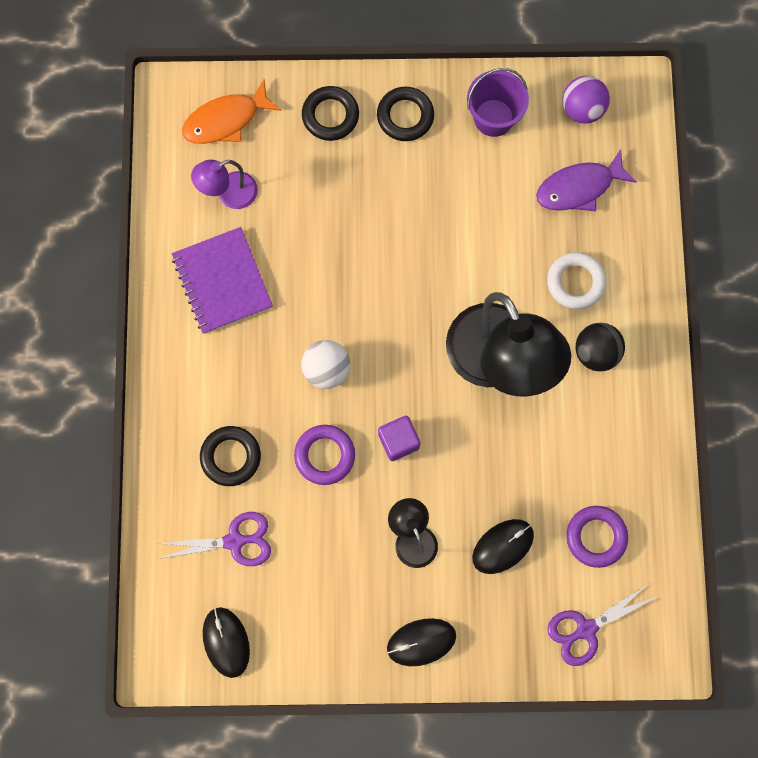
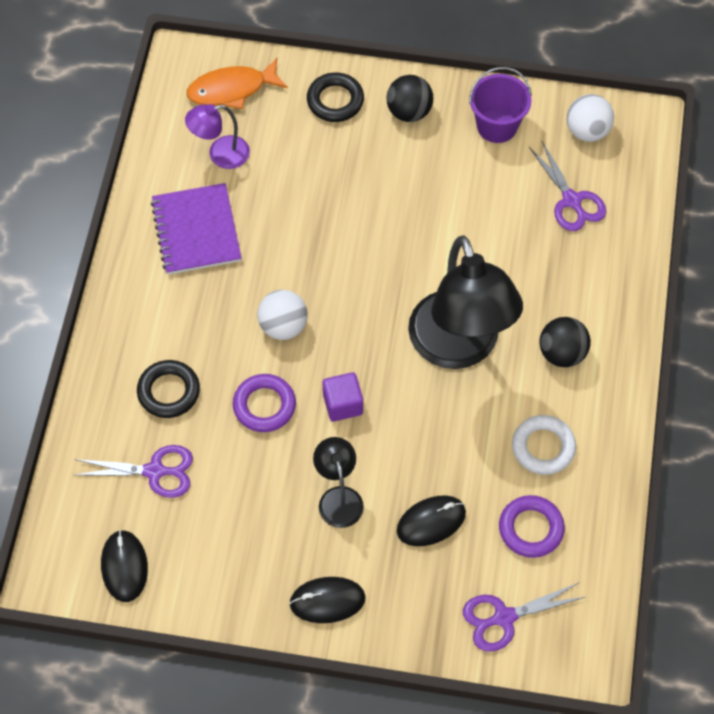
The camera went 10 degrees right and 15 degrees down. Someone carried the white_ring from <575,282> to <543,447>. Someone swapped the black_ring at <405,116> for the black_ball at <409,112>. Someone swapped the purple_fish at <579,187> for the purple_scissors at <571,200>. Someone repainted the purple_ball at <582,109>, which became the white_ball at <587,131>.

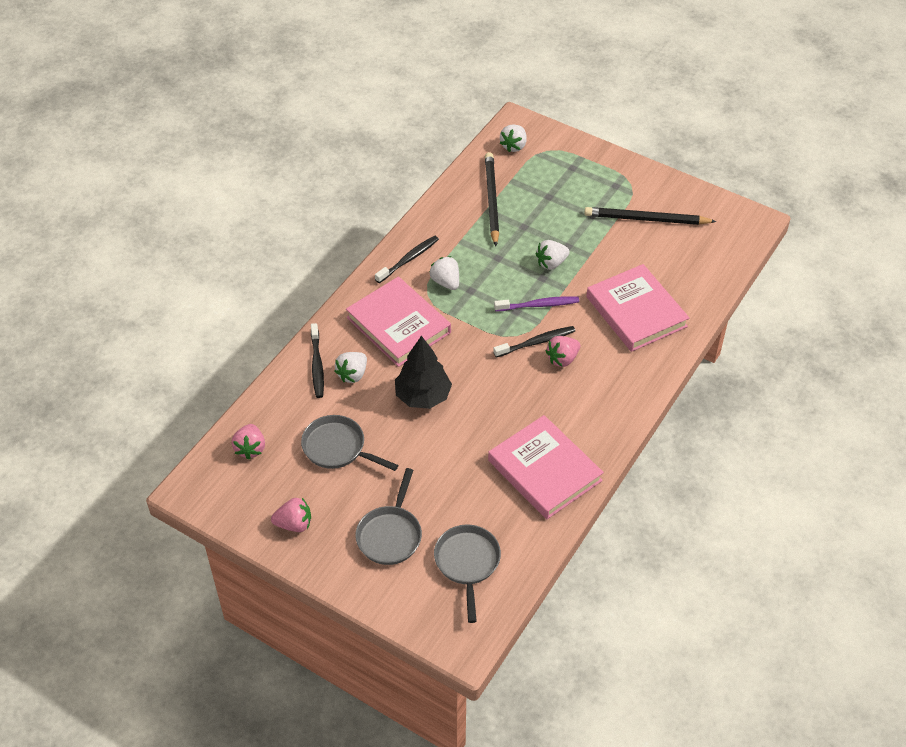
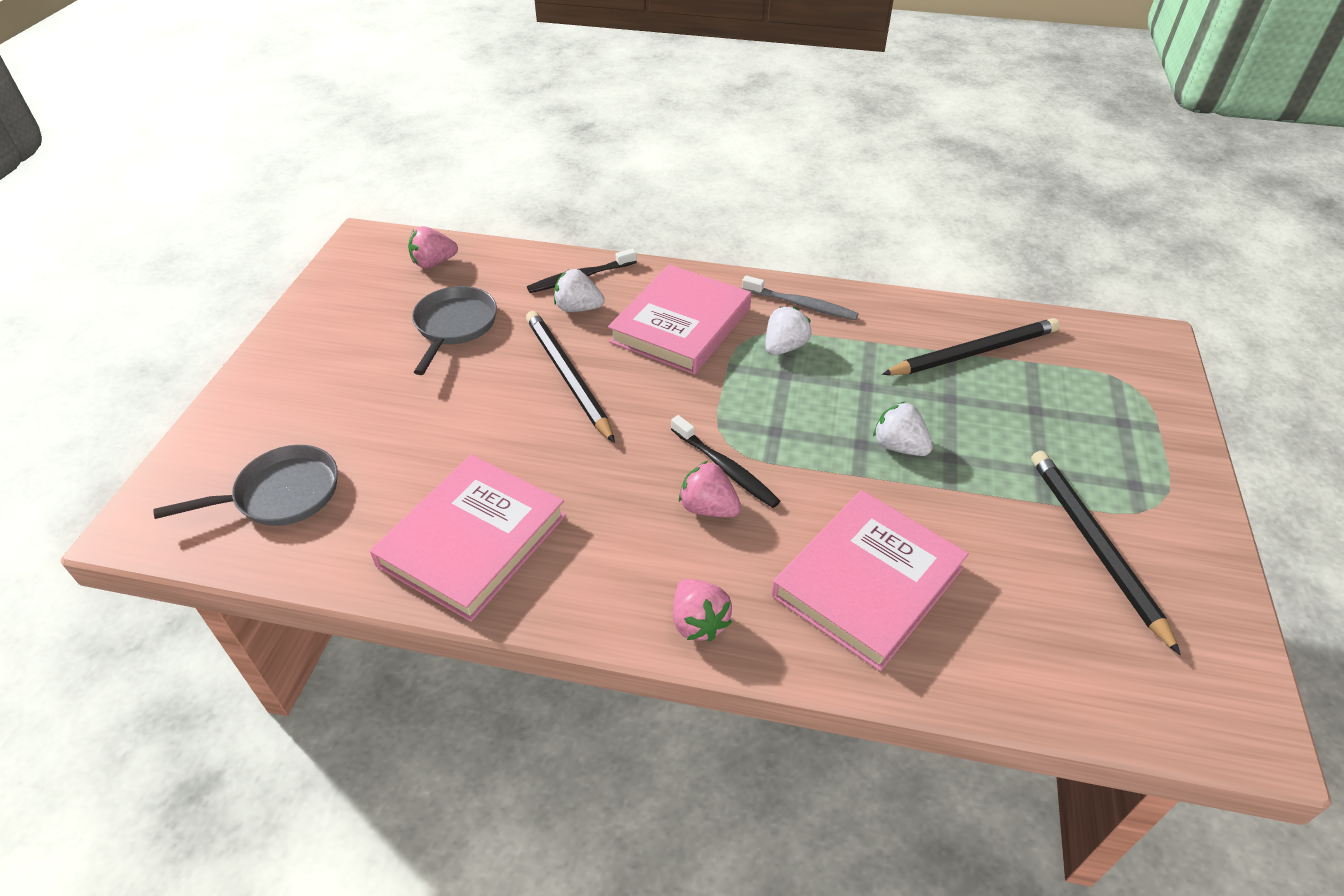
The camera went 70 degrees right and 5 degrees down. Someone took away the grey_pan at <390,535>. Someone took away the purple_toothbrush at <538,305>. Someone took away the white_strawberry at <514,146>. Someone carried the pink_strawberry from <294,524> to <698,622>. Someone swapped the black_tree at <423,396> for the black_pencil at <567,377>. Someone repainted the black_toothbrush at <408,259>, which became the grey_toothbrush at <801,305>.

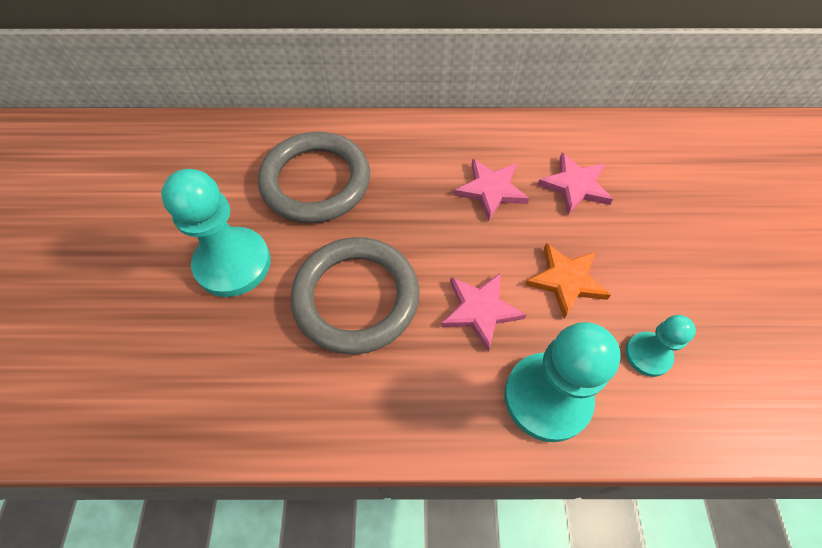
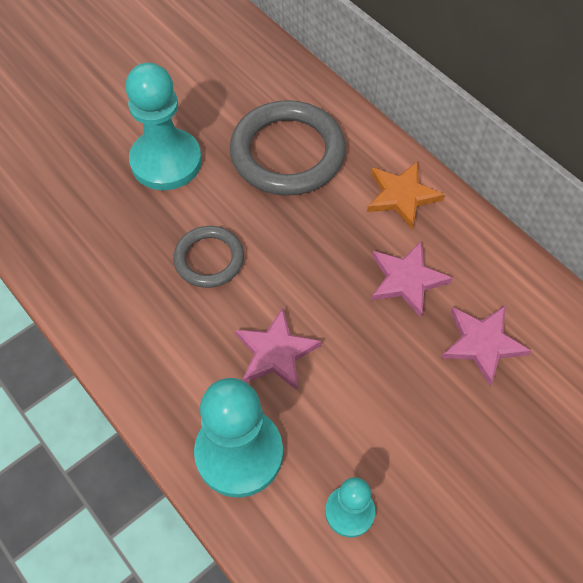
The camera went 50 degrees right and 0 degrees up. Someone carried the orange_star from <566,281> to <401,196>. Someone scaled the grey_ring at <356,297> by 0.56.

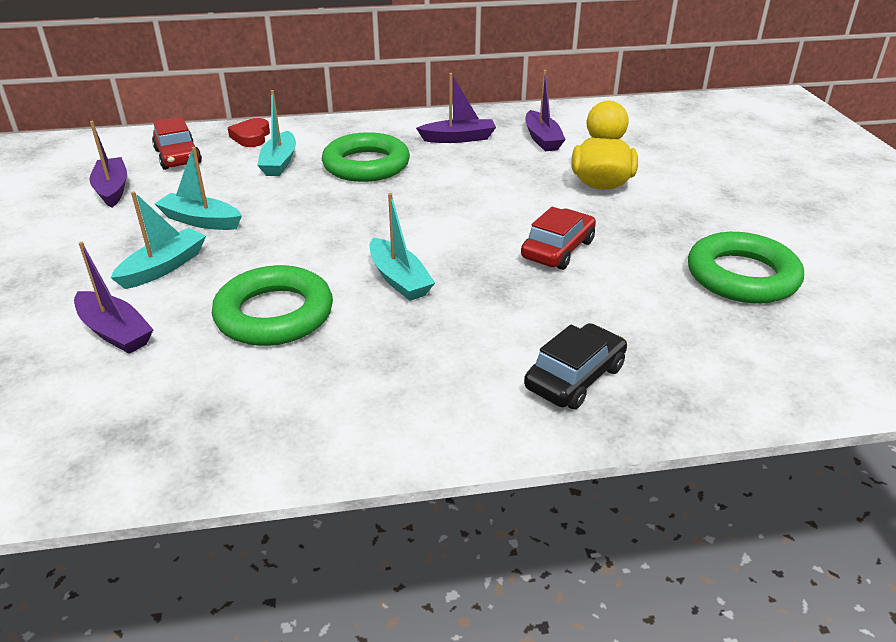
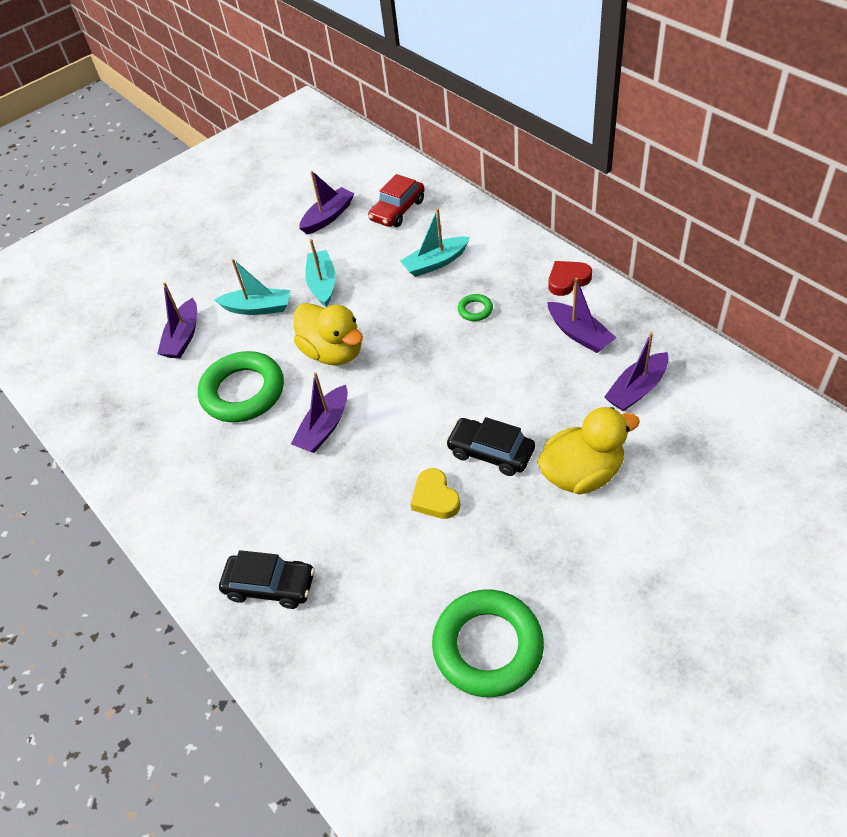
The camera went 65 degrees right and 15 degrees up. Someone put down the yellow_duck at <333,352>. Someone put down the black_car at <490,452>. Someone carried the red_heart from <251,137> to <567,280>. Someone swapped the red_car at <558,249> for the yellow_heart at <435,498>. Someone repainted the turquoise_boat at <399,279>, which became the purple_boat at <324,427>. Someone scaled the green_ring at <366,165> by 0.43.

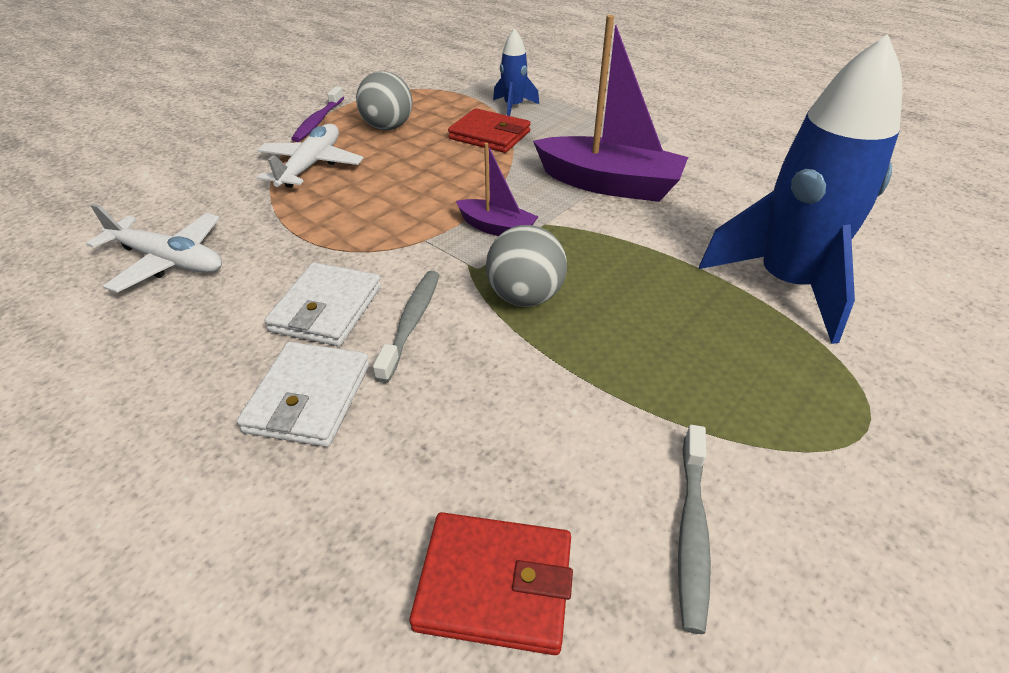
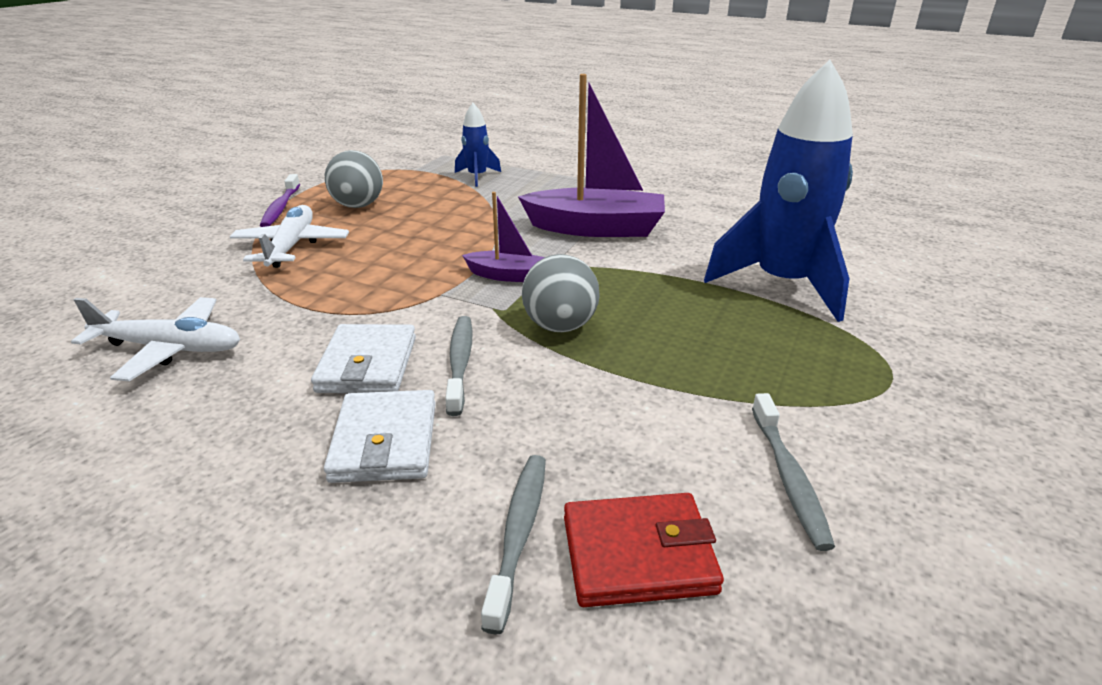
The camera went 15 degrees left and 10 degrees down. Someone took away the red_wallet at <490,135>. Someone put down the grey_toothbrush at <519,533>.

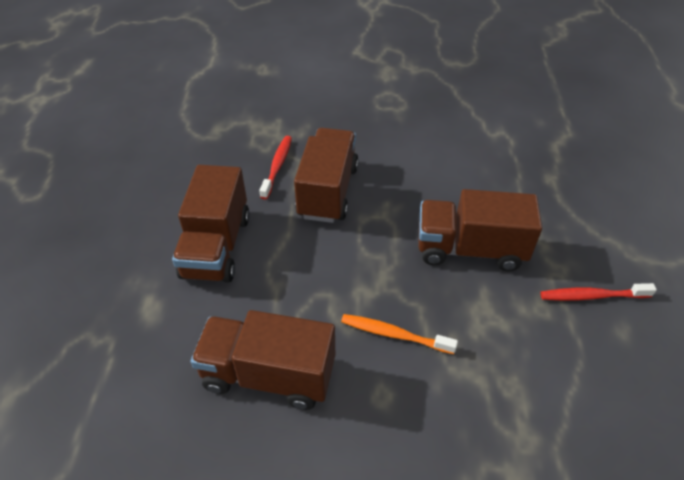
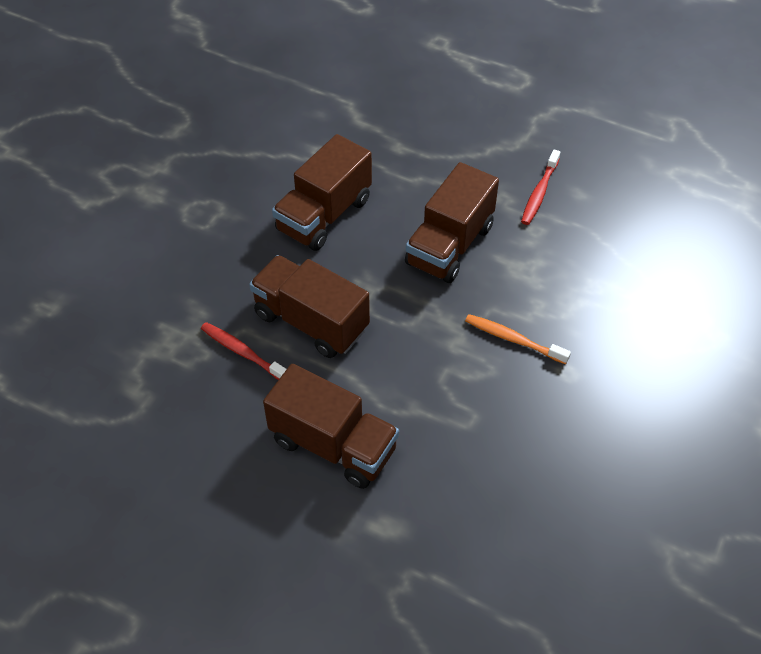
The camera went 65 degrees left and 5 degrees up. Someone carried the brown_truck from <268,375> to <324,215>. Someone rotated the orange_toothbrush at <394,334> by 75 degrees clockwise.

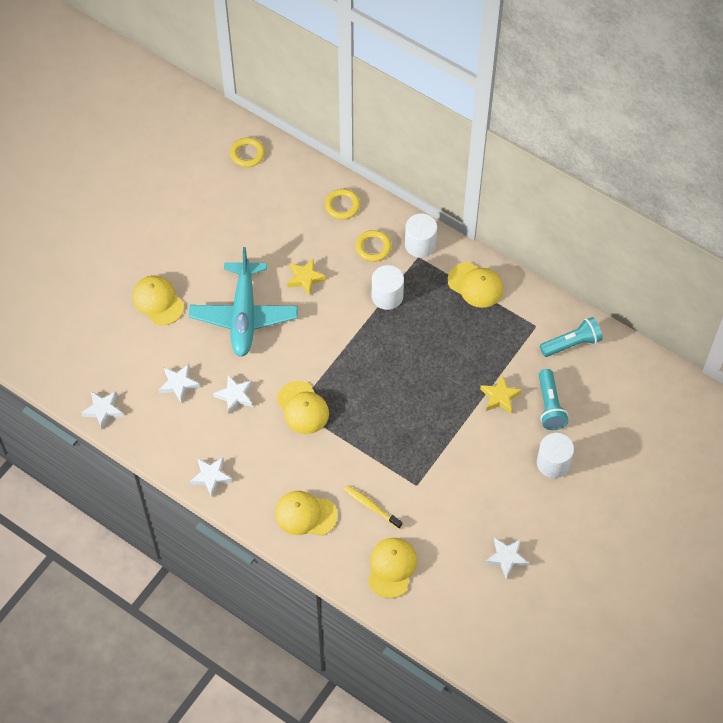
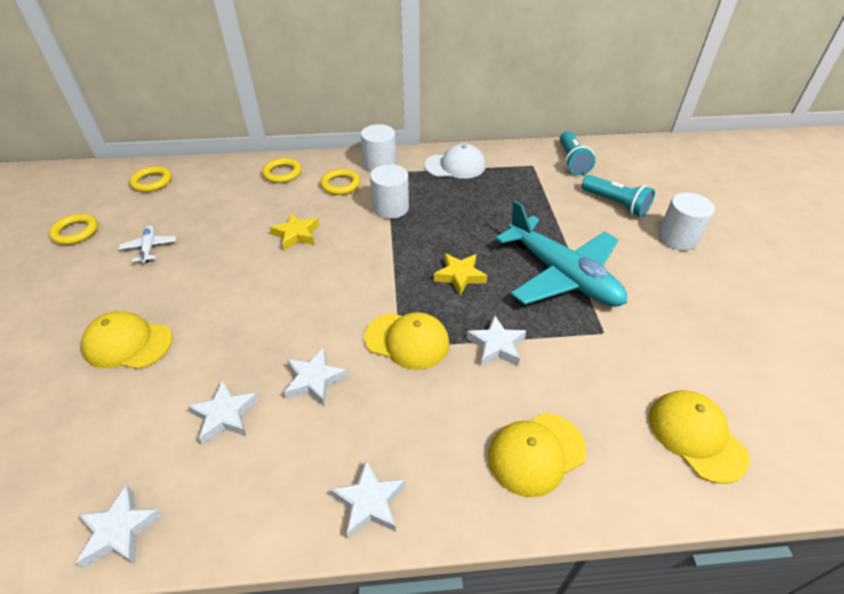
The camera went 40 degrees left and 15 degrees down. Someone took away the yellow_toothbrush at <371,507>. Someone put down the yellow_ring at <76,232>. Someone put down the white_plane at <149,248>. Someone carried the turquoise_plane from <244,315> to <562,275>. Someone carried the yellow_star from <500,397> to <459,276>. Someone carried the white_star from <506,558> to <496,345>. Someone repainted the yellow_cap at <475,285>, which became the white_cap at <455,166>. Someone rotated the turquoise_flashlight at <572,344> by 150 degrees clockwise.

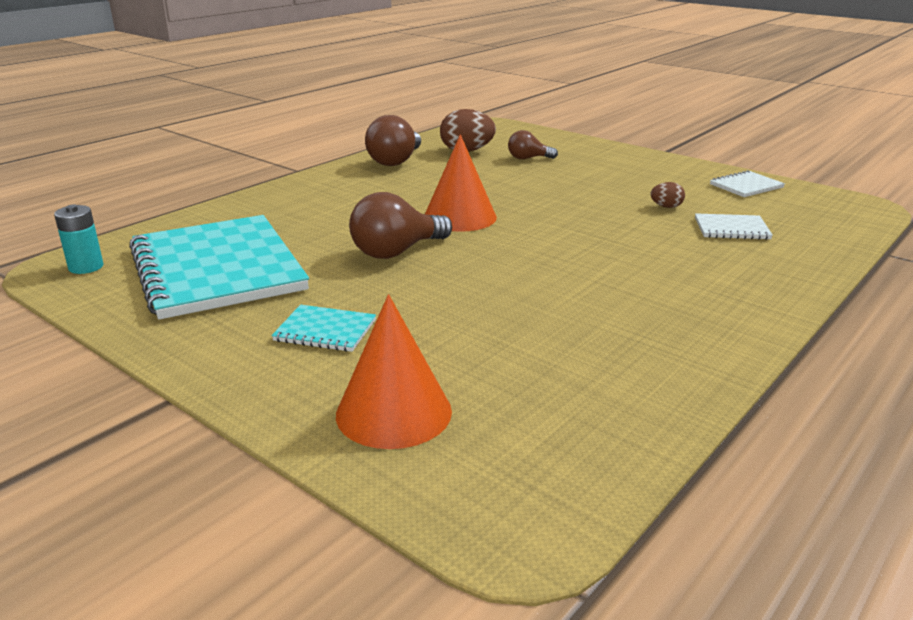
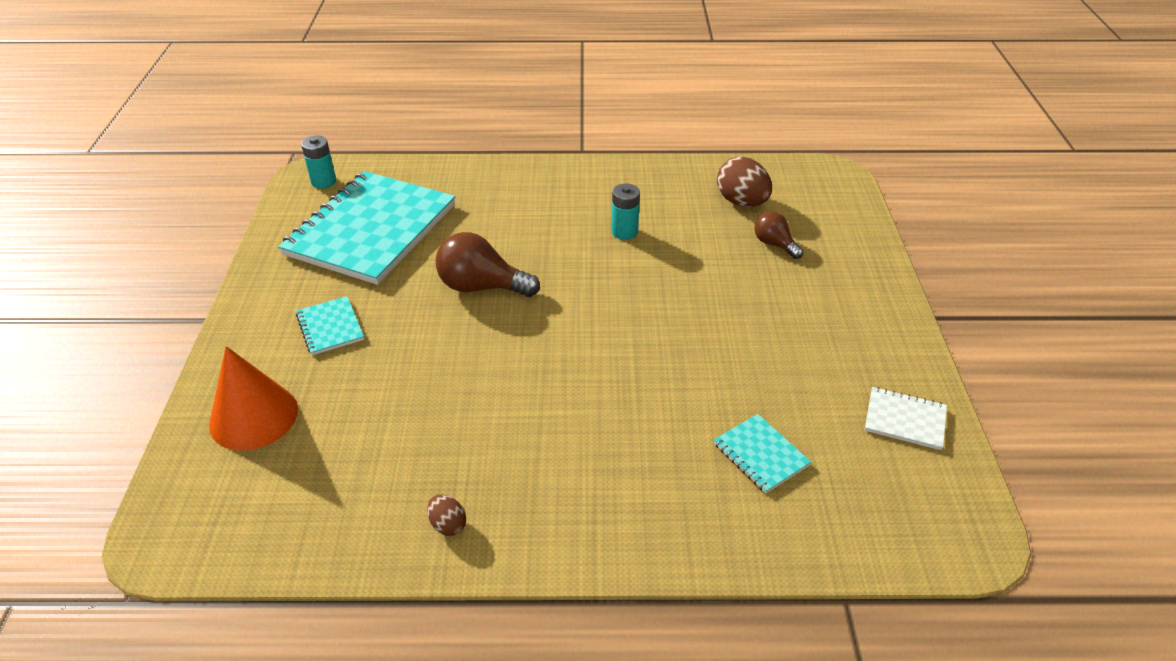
The camera went 50 degrees right and 15 degrees up. Someone took away the brown_light_bulb at <395,161>. Someone took away the orange_cone at <460,217>. Someone put down the turquoise_battery at <624,231>. Someone carried the brown_egg from <666,207> to <448,524>. Someone repainted the white_notebook at <731,229>, which became the turquoise_notebook at <760,454>.

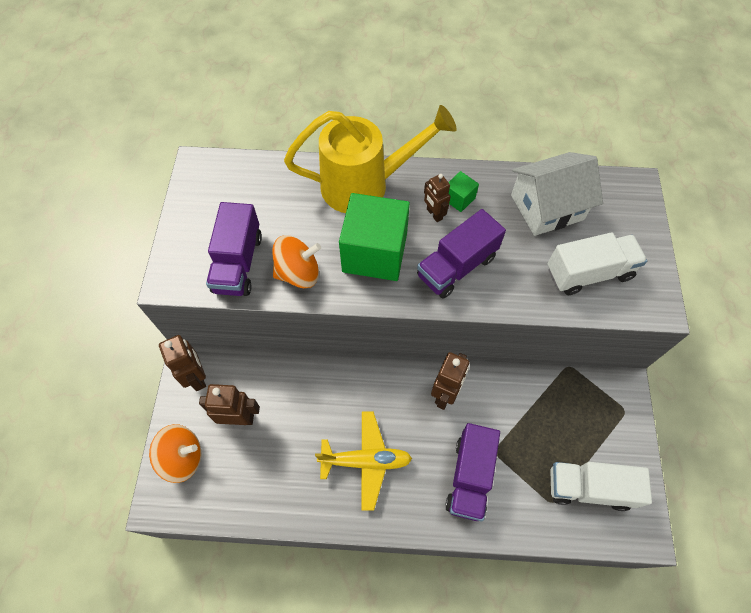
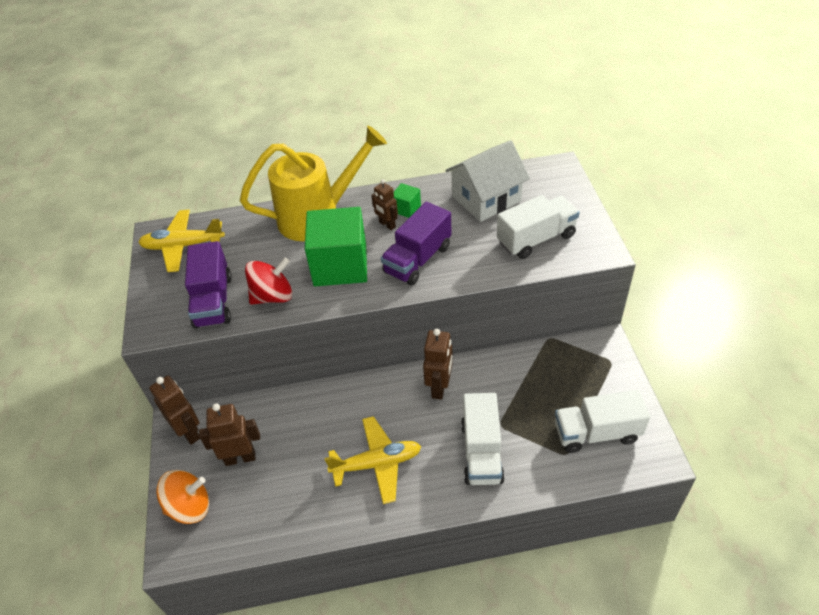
The camera went 10 degrees left and 15 degrees down. Someone put down the yellow_plane at <183,246>. Someone repainted the orange_spinning_top at <298,273>, which became the red_spinning_top at <273,296>. Someone repainted the purple_truck at <469,477>, which became the white_truck at <481,452>.

